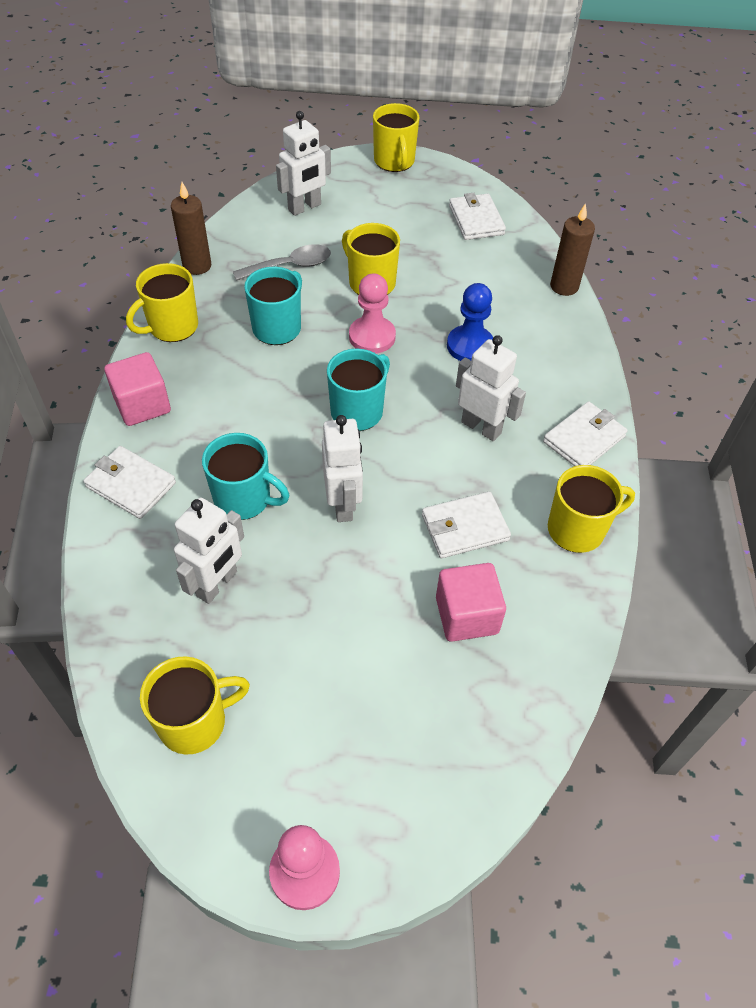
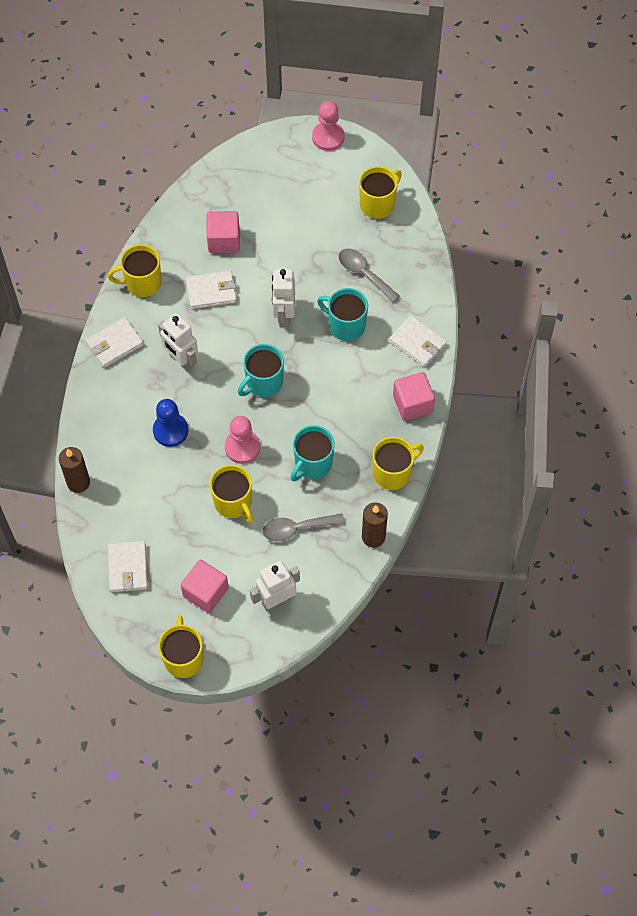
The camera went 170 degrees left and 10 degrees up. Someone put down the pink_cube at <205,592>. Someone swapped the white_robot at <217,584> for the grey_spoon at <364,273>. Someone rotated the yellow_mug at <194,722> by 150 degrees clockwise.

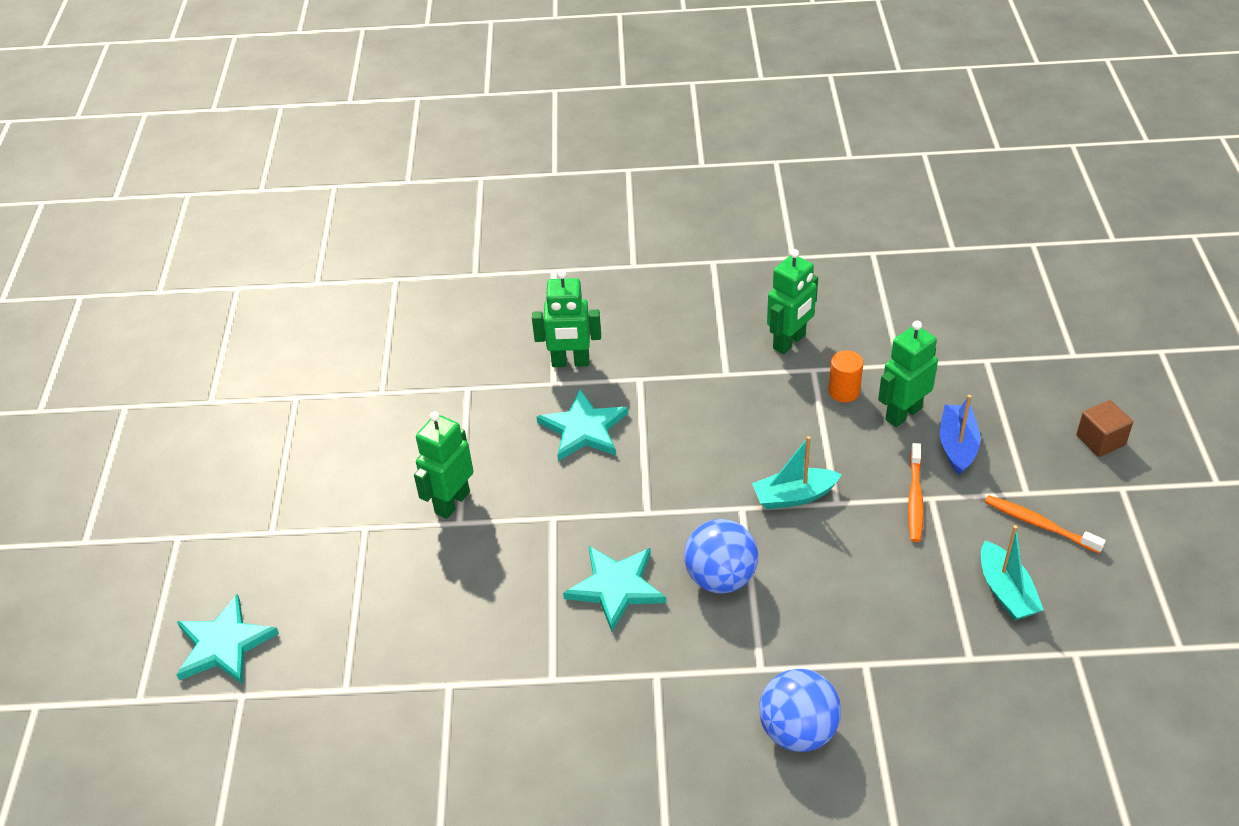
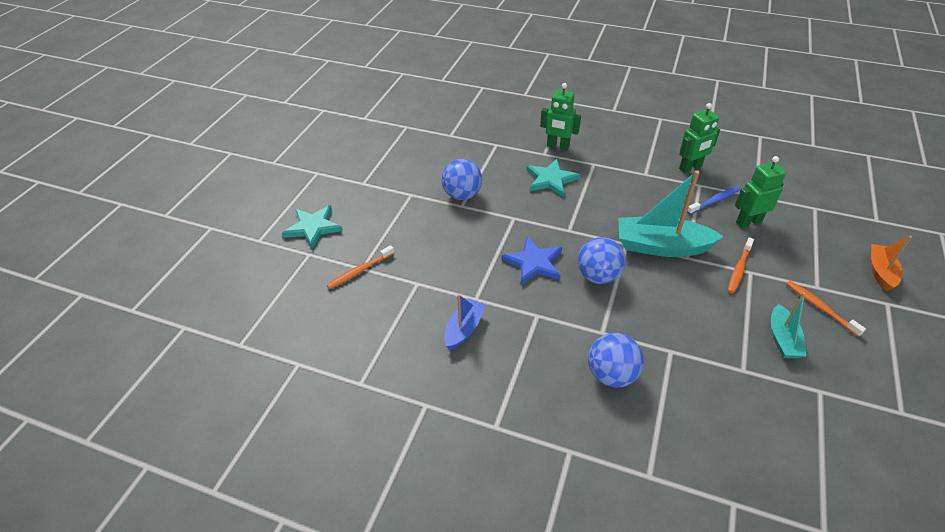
The camera went 20 degrees right and 0 degrees up. Someone put down the orange_toothbrush at <359,271>. Someone carried the blue_boat from <957,446> to <464,329>. Someone swapped the green_robot at <452,502> for the blue_ball at <462,195>. Someone swapped the orange_cylinder at <844,391> for the blue_toothbrush at <714,201>. Someone swapped the brown_cube at <1100,440> for the orange_boat at <880,272>. Someone repainted the turquoise_star at <616,587>, which became the blue_star at <533,262>. Someone scaled the turquoise_boat at <794,496> by 1.78.

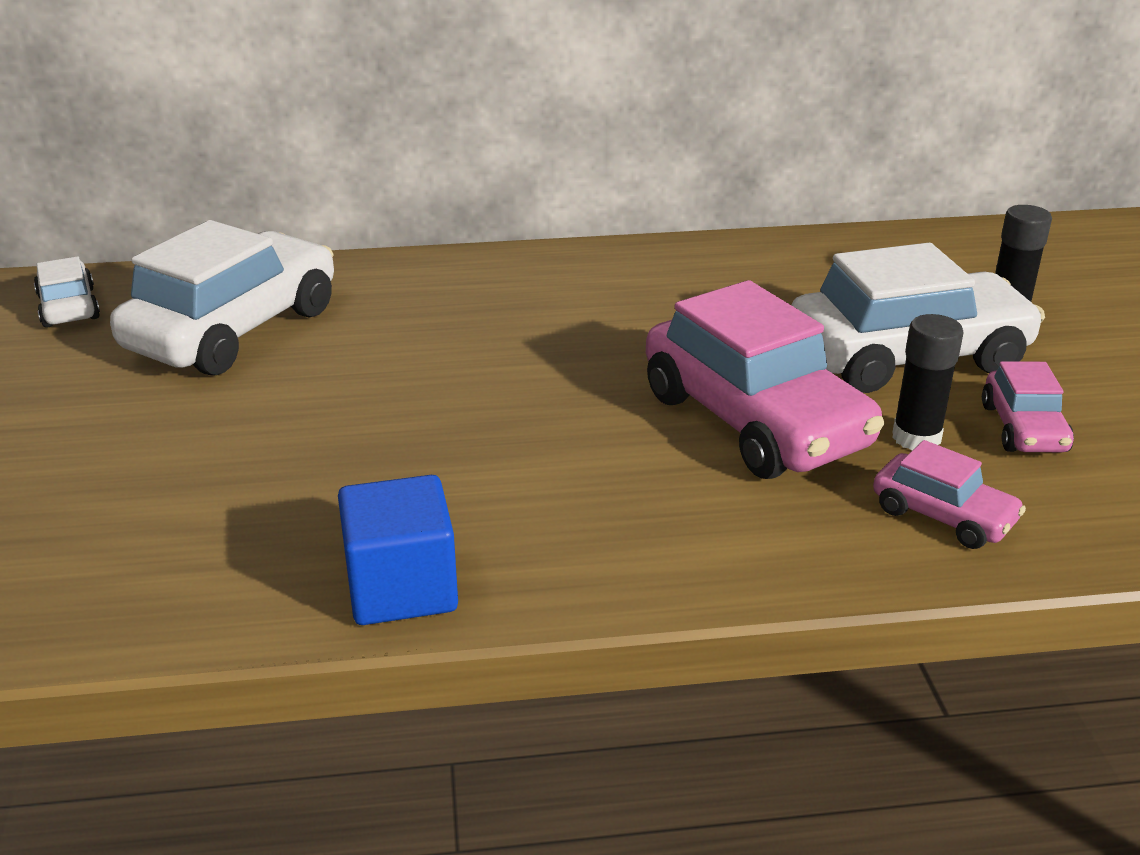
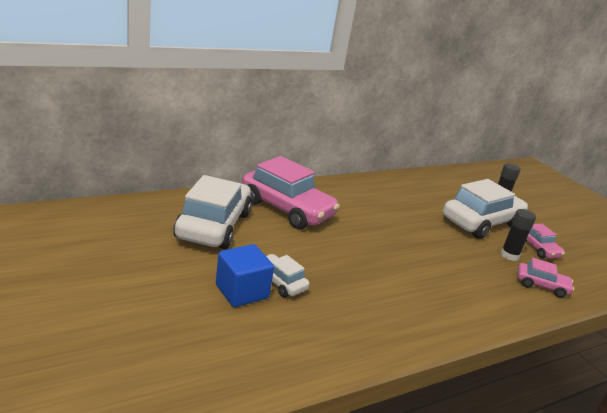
The camera went 25 degrees left and 5 degrees down. Someone carried the white_car from <68,307> to <280,282>. Someone carried the blue_cube from <401,588> to <242,291>. Someone carried the pink_car from <755,421> to <287,209>.

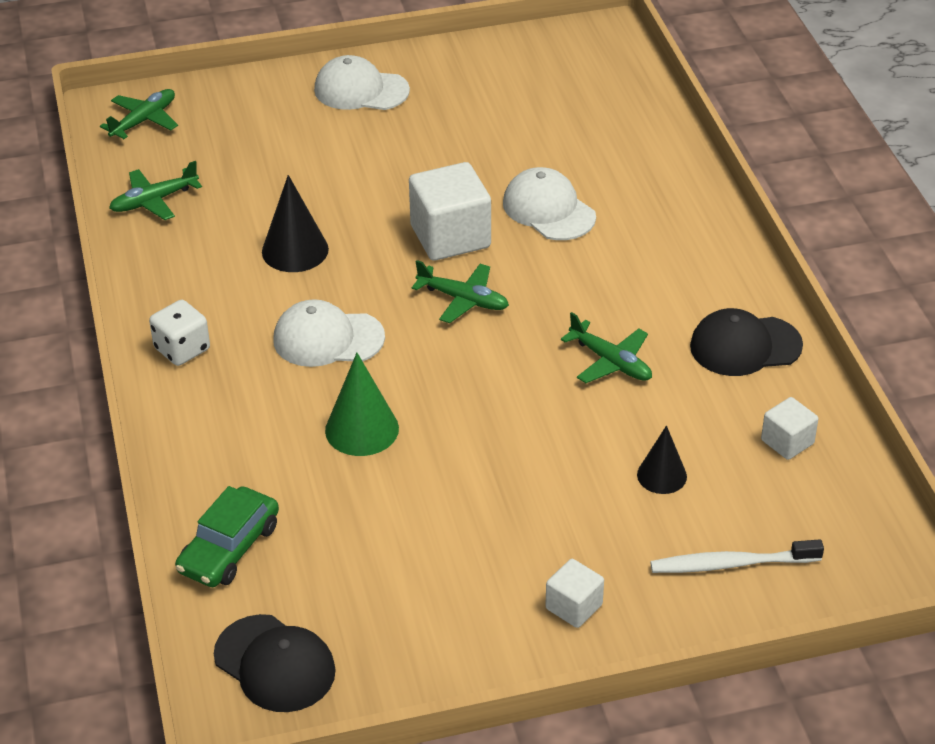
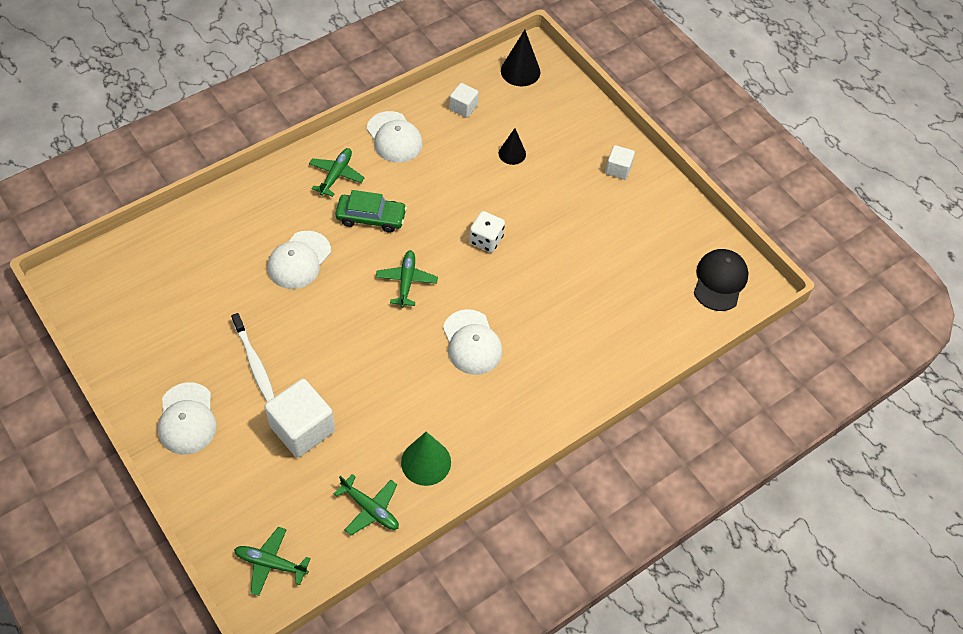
The camera went 115 degrees left and 15 degrees up. Someone carried the white_dice from <182,349> to <486,240>. Someone carried the green_car from <229,548> to <371,217>. Someone carried the black_cone from <295,250> to <520,71>. Someone carried the green_cone from <362,429> to <426,462>. Someone carried the white_cube from <450,236> to <302,429>. Someone carried the green_plane from <610,362> to <336,175>. Someone carried the white_toothbrush from <731,564> to <254,362>. Someone repainted the black_cap at <745,346>, which became the white_cap at <394,137>.

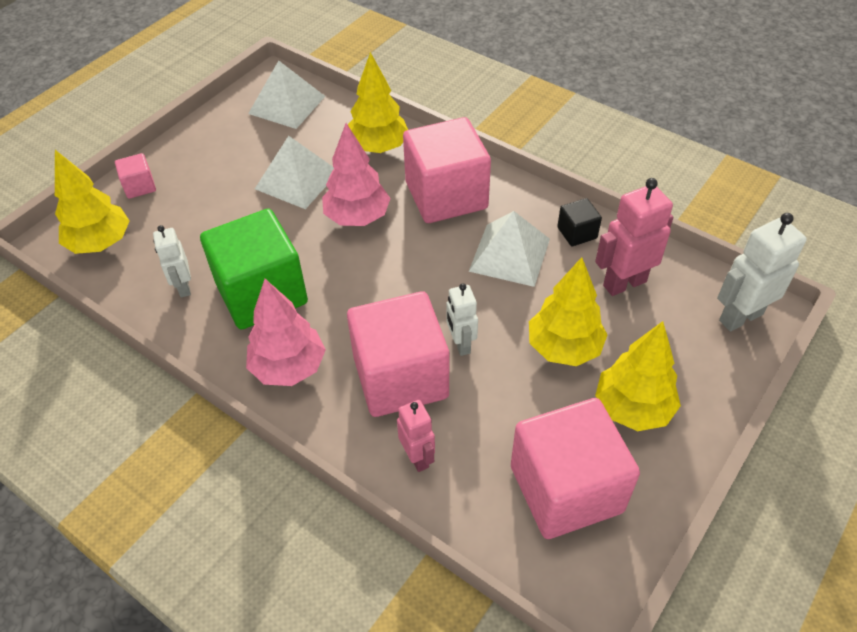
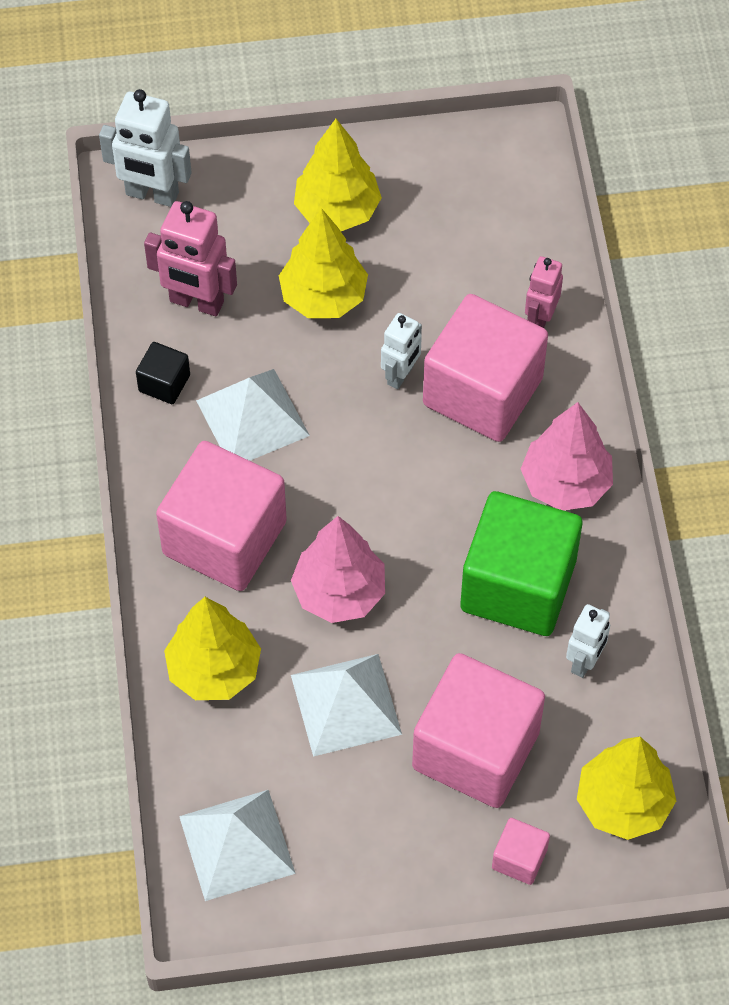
The camera went 135 degrees left and 10 degrees up. Someone carried the pink_cube from <566,489> to <476,750>.

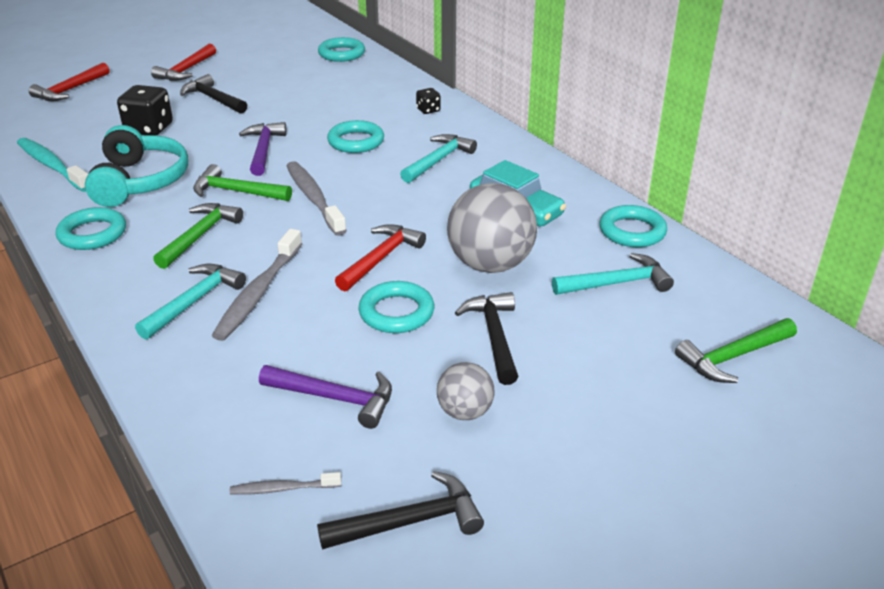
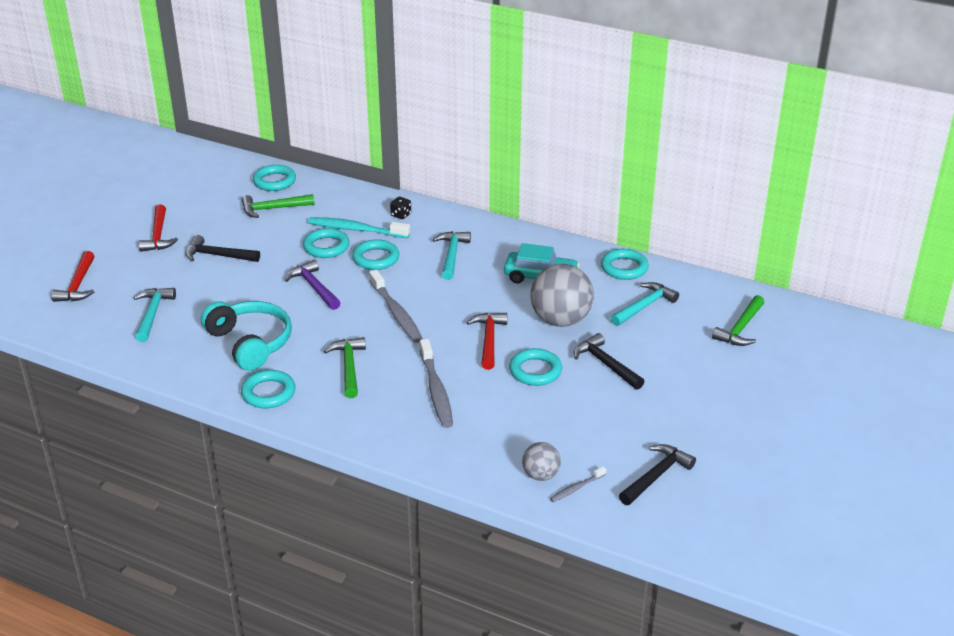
The camera went 30 degrees left and 0 degrees up. Someone took away the black_dice at <149,129>. Someone took away the purple_hammer at <335,398>. Someone put down the turquoise_ring at <326,247>. Someone carried the turquoise_toothbrush from <52,166> to <356,230>. Someone carried the turquoise_hammer from <195,301> to <152,314>. Someone carried the green_hammer from <236,192> to <273,209>. Someone carried the grey_ball from <465,412> to <540,475>. Someone rotated the grey_toothbrush at <314,198> by 150 degrees counterclockwise.

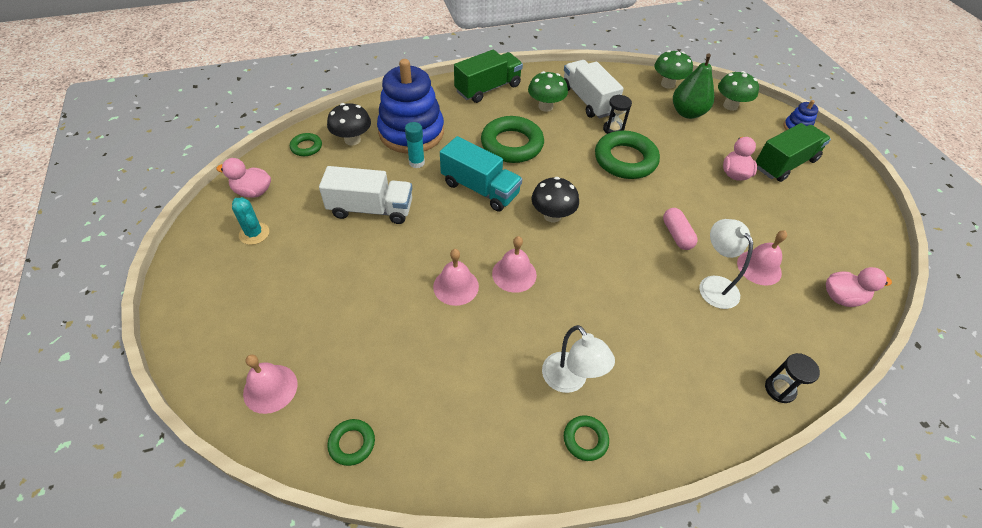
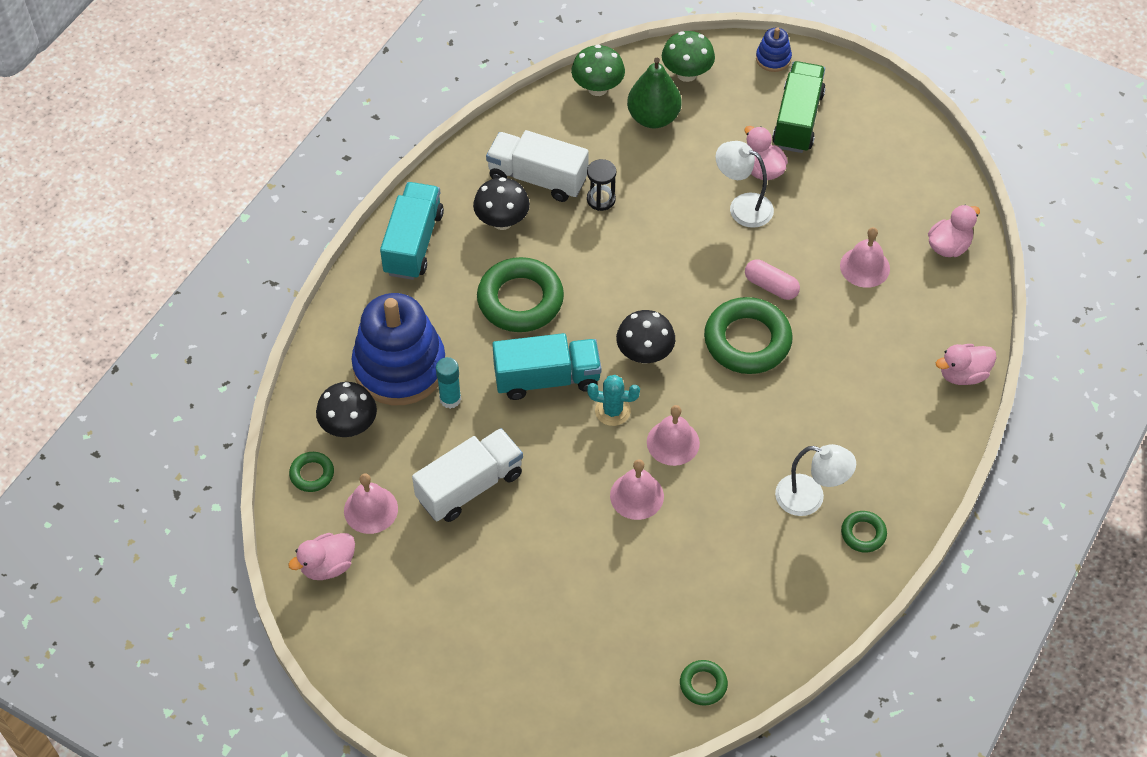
The camera went 40 degrees left and 5 degrees up. Someone carried the turquoise_cactus from <254,233> to <612,411>. Someone carried the pink_bell from <270,388> to <371,509>. Someone carried the green_ring from <625,160> to <747,341>. Someone carried the white_lamp from <714,285> to <742,206>. Someone swapped the black_hourglass at <780,389> for the pink_duck at <963,374>. Someone repainted the green_truck at <488,88>, which became the turquoise_truck at <413,243>. Someone repainted the green_mushroom at <545,106>, which became the black_mushroom at <502,221>.

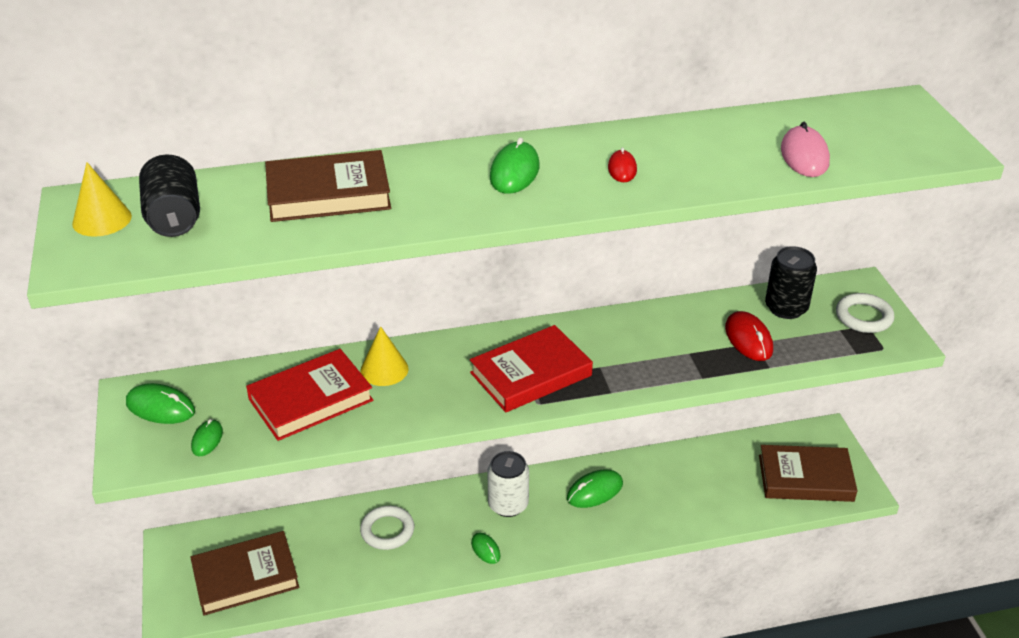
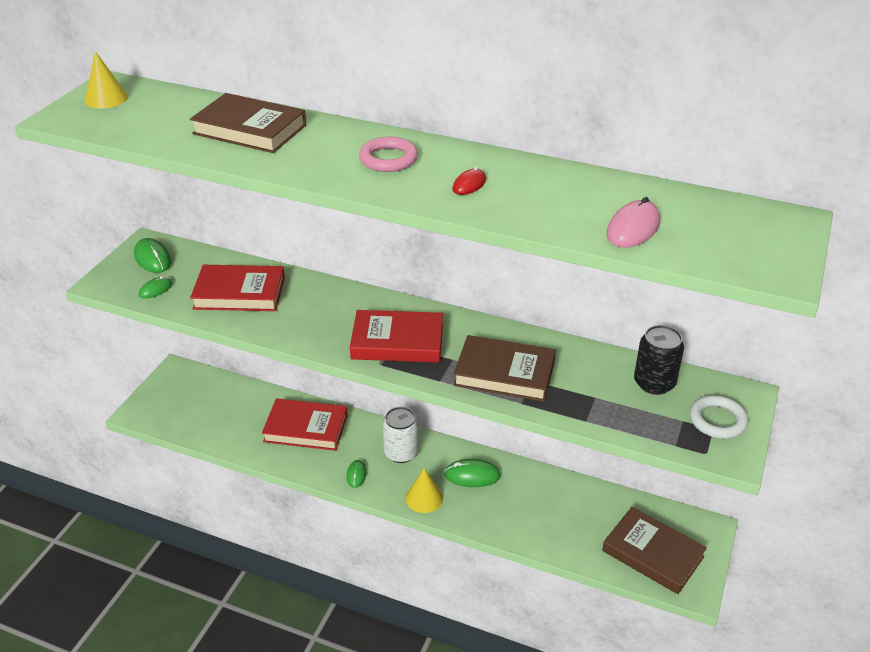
The camera went 35 degrees right and 0 degrees up. Someone took away the black_can at <174,217>. Someone took away the red_mouse at <748,339>. Someone carried the brown_book from <245,577> to <504,373>. Someone carried the yellow_cone from <384,369> to <424,498>. Someone swapped the white_ring at <387,530> for the red_book at <306,428>. Someone swapped the green_mouse at <514,172> for the pink_ring at <388,159>.

